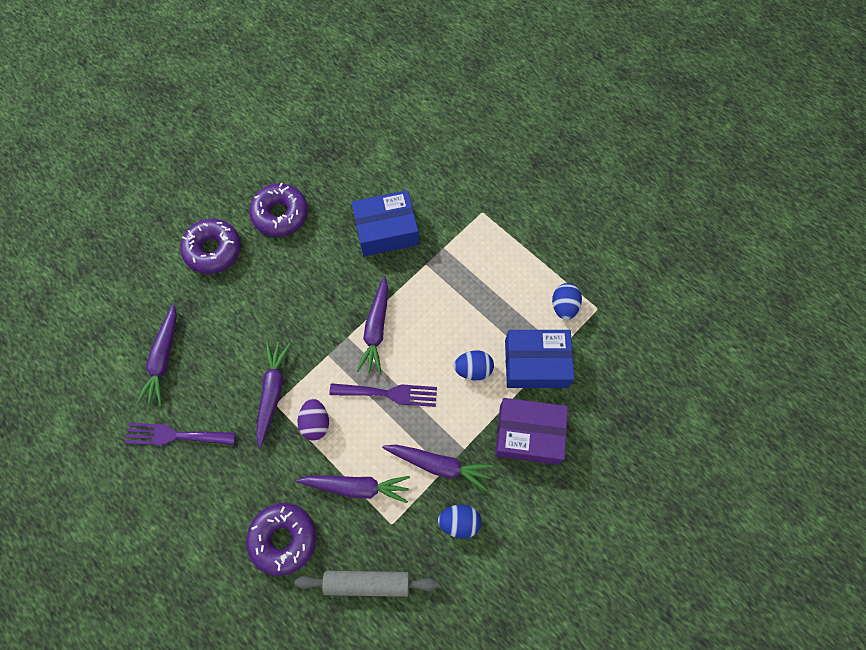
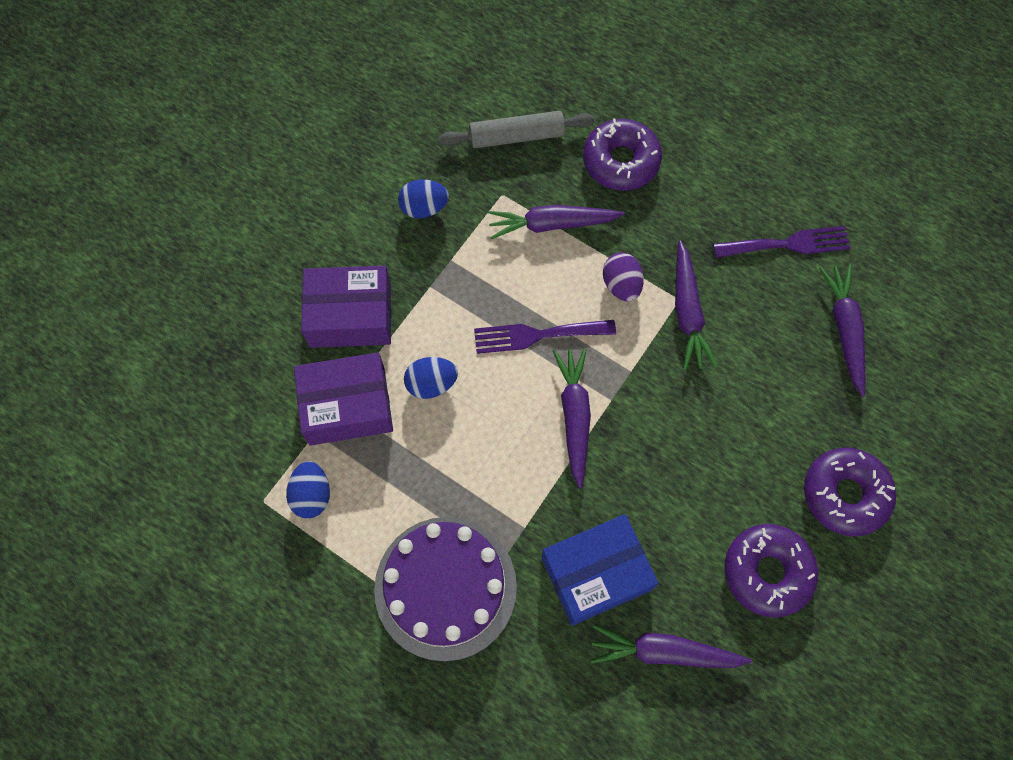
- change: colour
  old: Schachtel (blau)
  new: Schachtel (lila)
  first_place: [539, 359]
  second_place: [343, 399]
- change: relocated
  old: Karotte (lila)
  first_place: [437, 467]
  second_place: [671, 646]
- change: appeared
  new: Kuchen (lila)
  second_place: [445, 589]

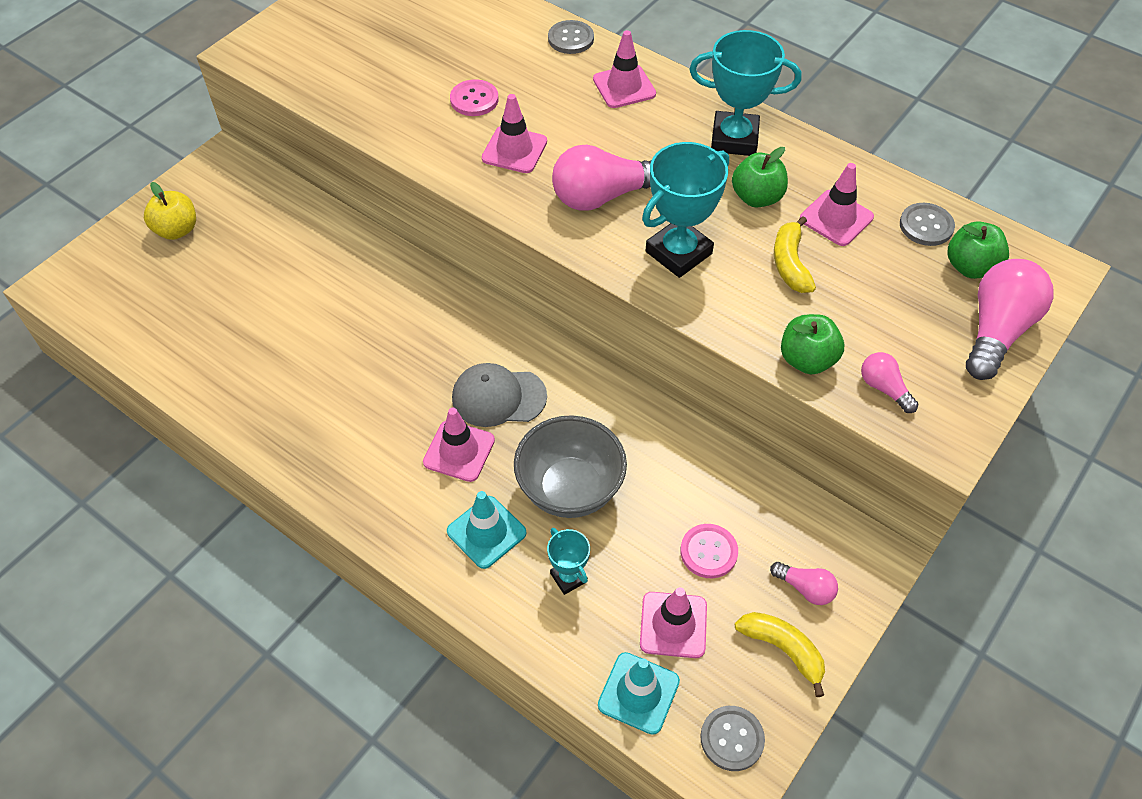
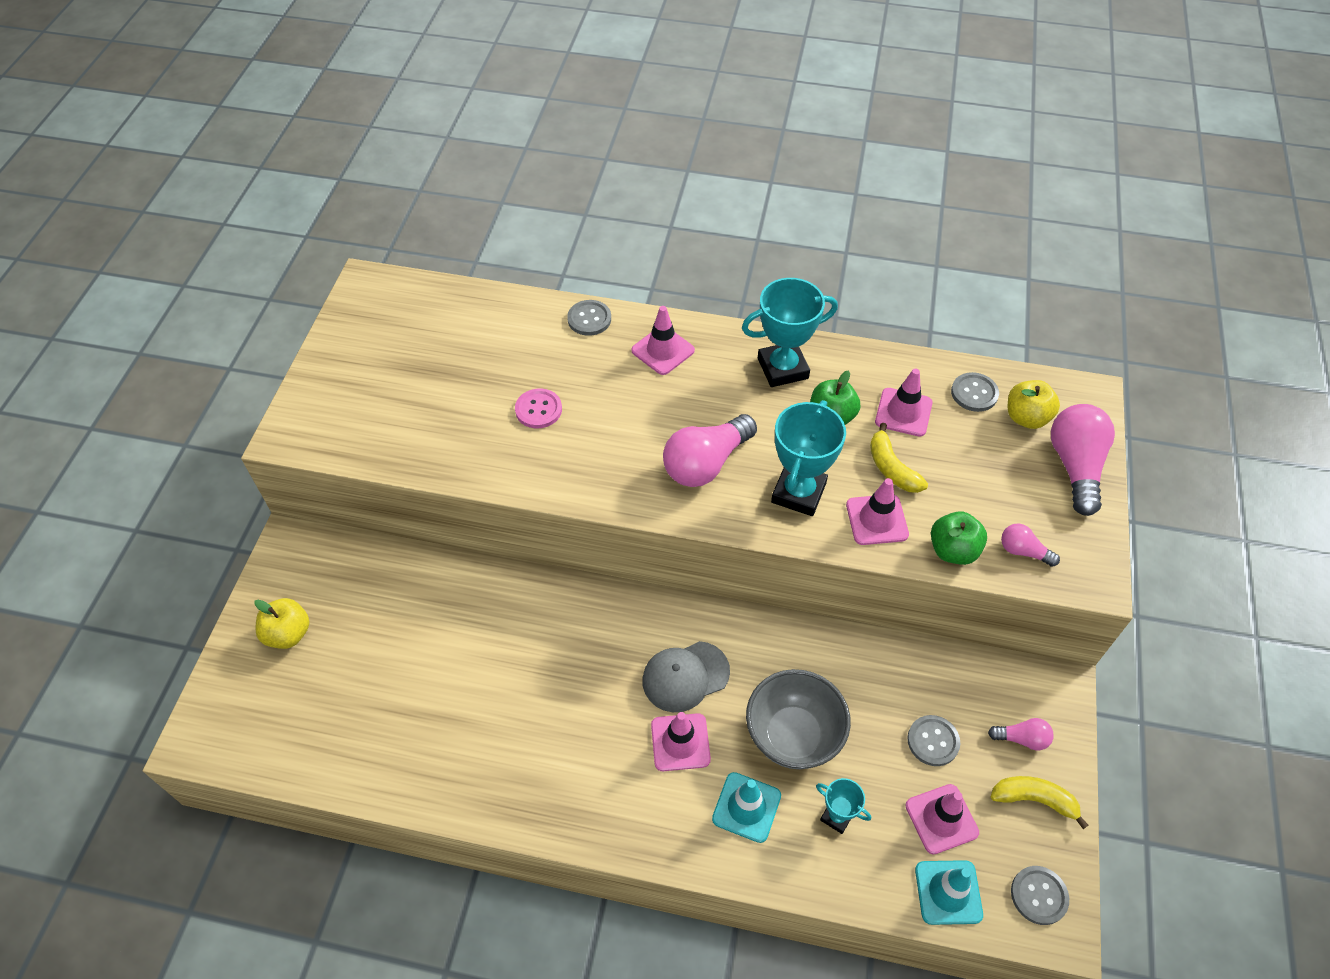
- change: relocated
  old: Leitkegel (rosa)
  first_place: [514, 133]
  second_place: [877, 511]
- change: colour
  old: Apfel (grün)
  new: Apfel (gelb)
  first_place: [978, 250]
  second_place: [1034, 404]
- change: colour
  old: Knopf (rosa)
  new: Knopf (grau)
  first_place: [709, 551]
  second_place: [933, 740]

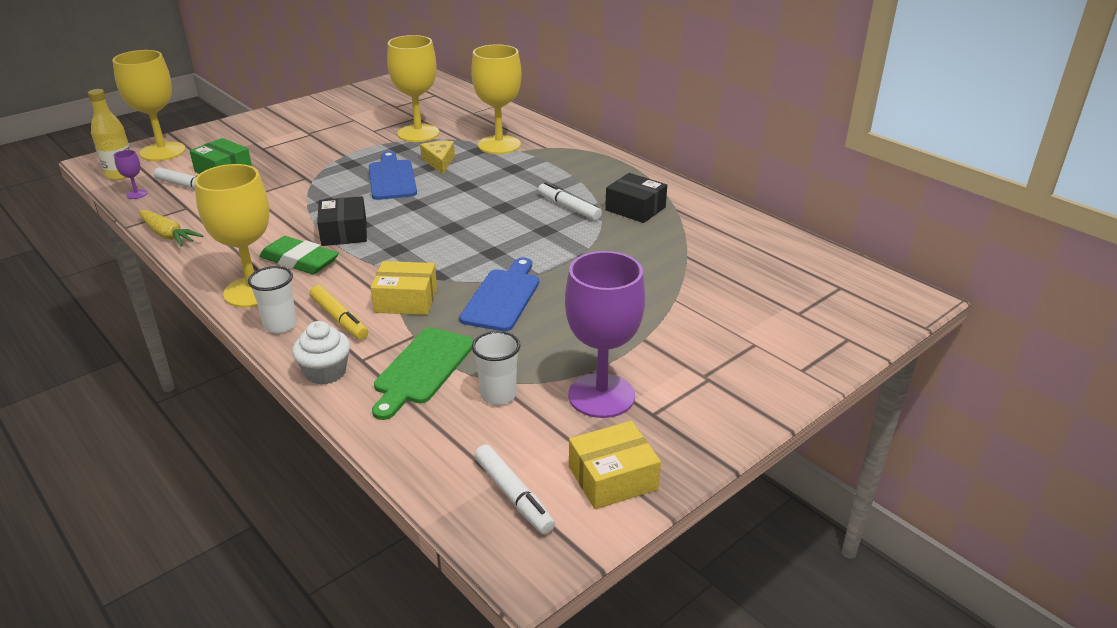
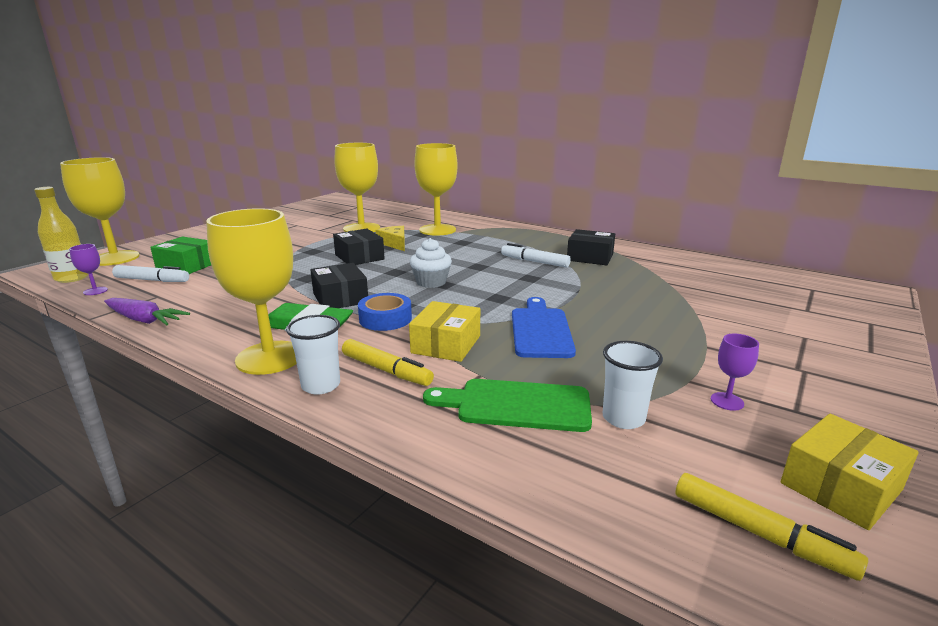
- change: exchanged
  old: Schneidebrett (blau)
  new: Schachtel (schwarz)
  first_place: [393, 175]
  second_place: [359, 247]
- change: colour
  old: Karotte (gelb)
  new: Karotte (lila)
  first_place: [171, 228]
  second_place: [147, 311]
- change: size
  old: Kelch (lila)
  first_place: [605, 334]
  second_place: [735, 372]
  factor: 0.42
- change: spun
  old: Schachtel (gelb)
  first_place: [403, 288]
  second_place: [444, 331]
  degrees: -60
- change: relocated
  old: Muffin (weiß)
  first_place: [321, 353]
  second_place: [431, 263]
- change: spun
  old: Schneidebrett (grün)
  first_place: [423, 373]
  second_place: [507, 405]
  degrees: 90
- change: colour
  old: Filzstift (weiß)
  new: Filzstift (gelb)
  first_place: [515, 489]
  second_place: [771, 527]
- change: appeared
  new: Klebeband (blau)
  second_place: [385, 312]

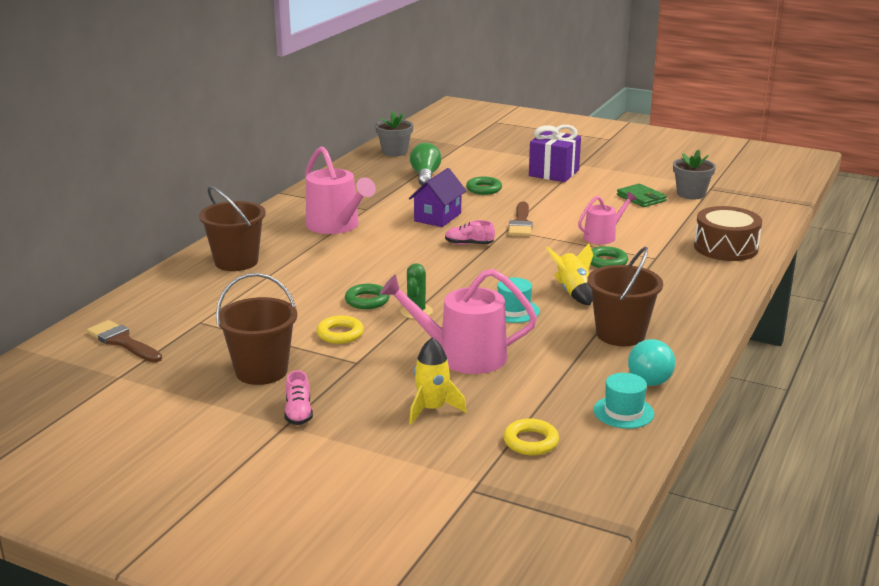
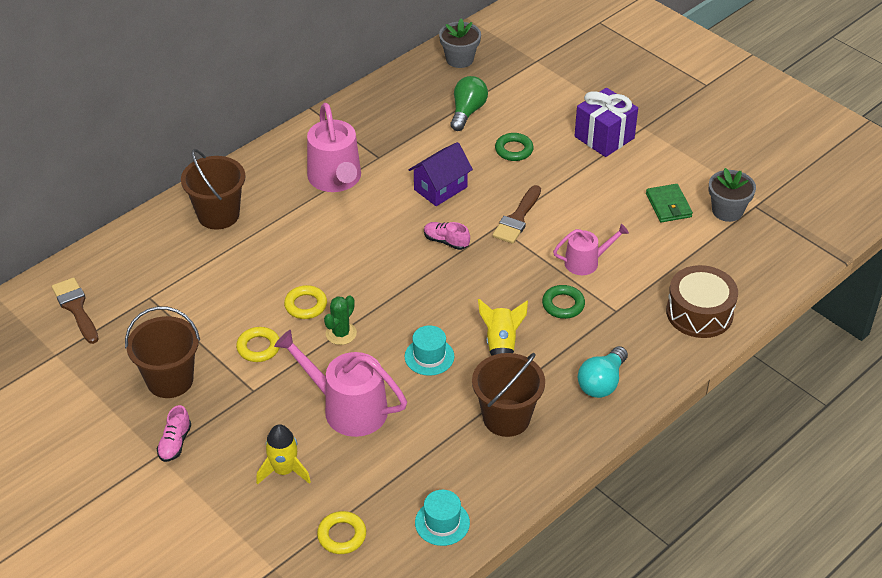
- change: colour
  old: Ring (grün)
  new: Ring (gelb)
  first_place: [367, 296]
  second_place: [305, 302]
- change: relocated
  old: Glühbirne (türkis)
  first_place: [651, 362]
  second_place: [603, 372]

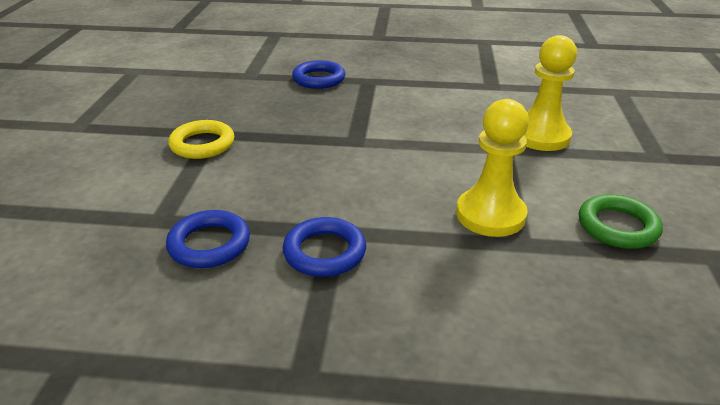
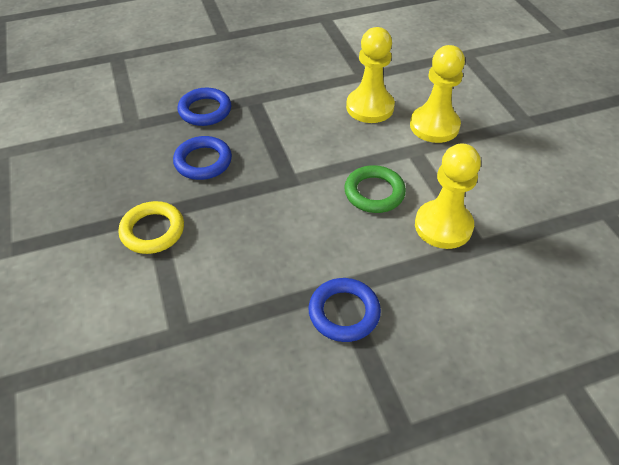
- change: relocated
  old: Ring (grün)
  first_place: [621, 221]
  second_place: [375, 189]
- change: relocated
  old: Ring (blau)
  first_place: [208, 239]
  second_place: [202, 158]
- change: appeared
  new: Bauer (gelb)
  second_place: [370, 75]

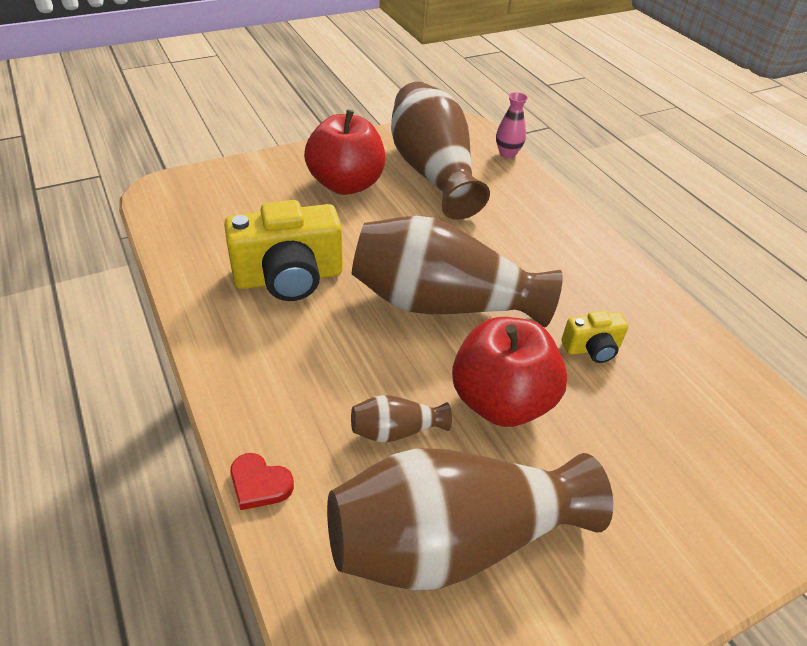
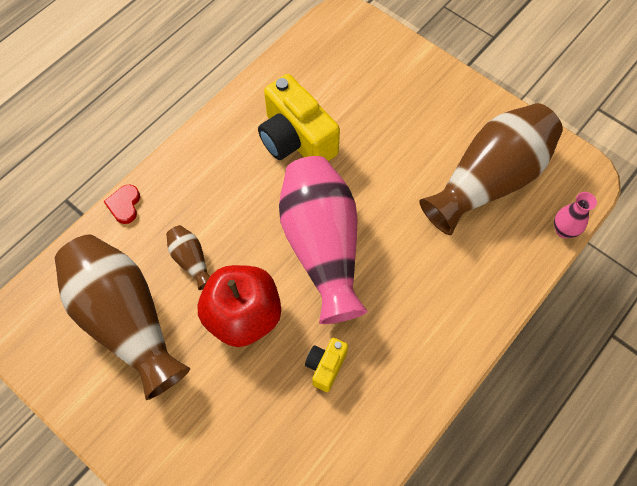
- change: missing
  old: Apfel (rot)
  first_place: [344, 152]
- change: colour
  old: Vase (braun)
  new: Vase (rosa)
  first_place: [457, 272]
  second_place: [323, 240]
- change: spun
  old: Kamera (gelb)
  first_place: [595, 337]
  second_place: [326, 365]
  degrees: 60

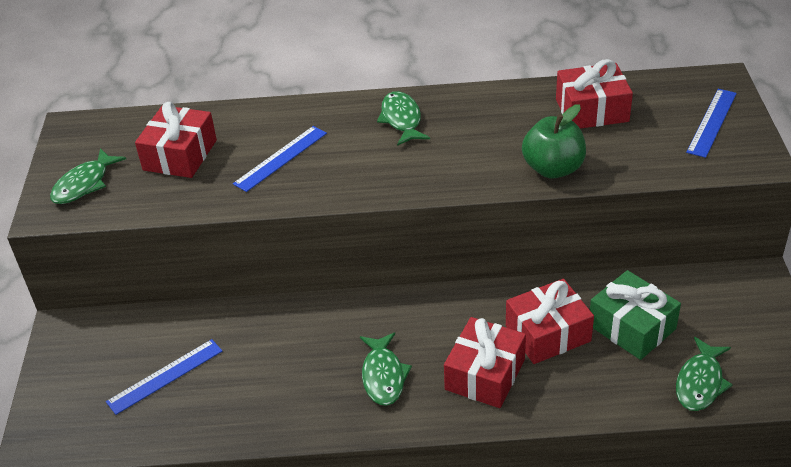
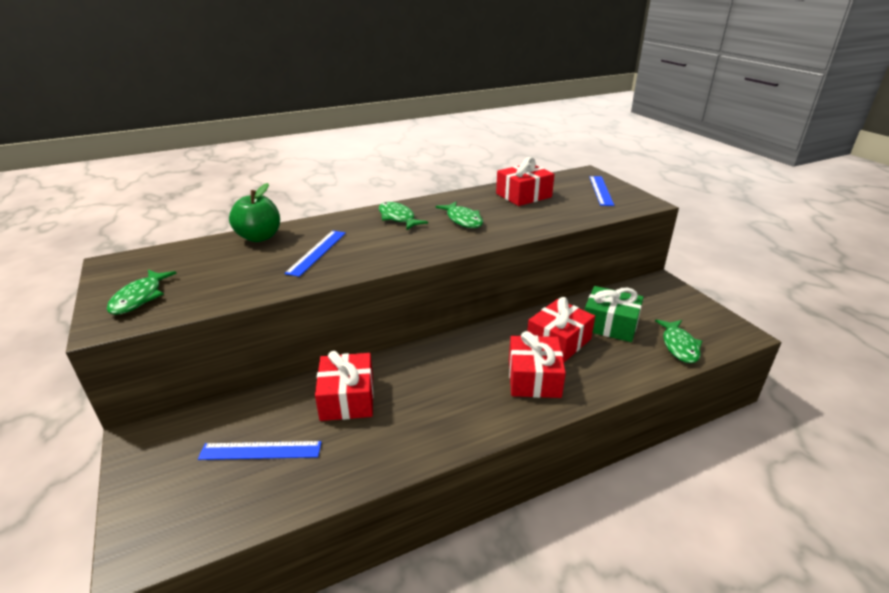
- change: relocated
  old: Geschenk (rot)
  first_place: [176, 140]
  second_place: [344, 386]
- change: relocated
  old: Apfel (grün)
  first_place: [554, 141]
  second_place: [254, 212]
- change: relocated
  old: Fisch (grün)
  first_place: [386, 369]
  second_place: [459, 214]
- change: spun
  old: Lineal (blau)
  first_place: [164, 377]
  second_place: [260, 450]
  degrees: 60

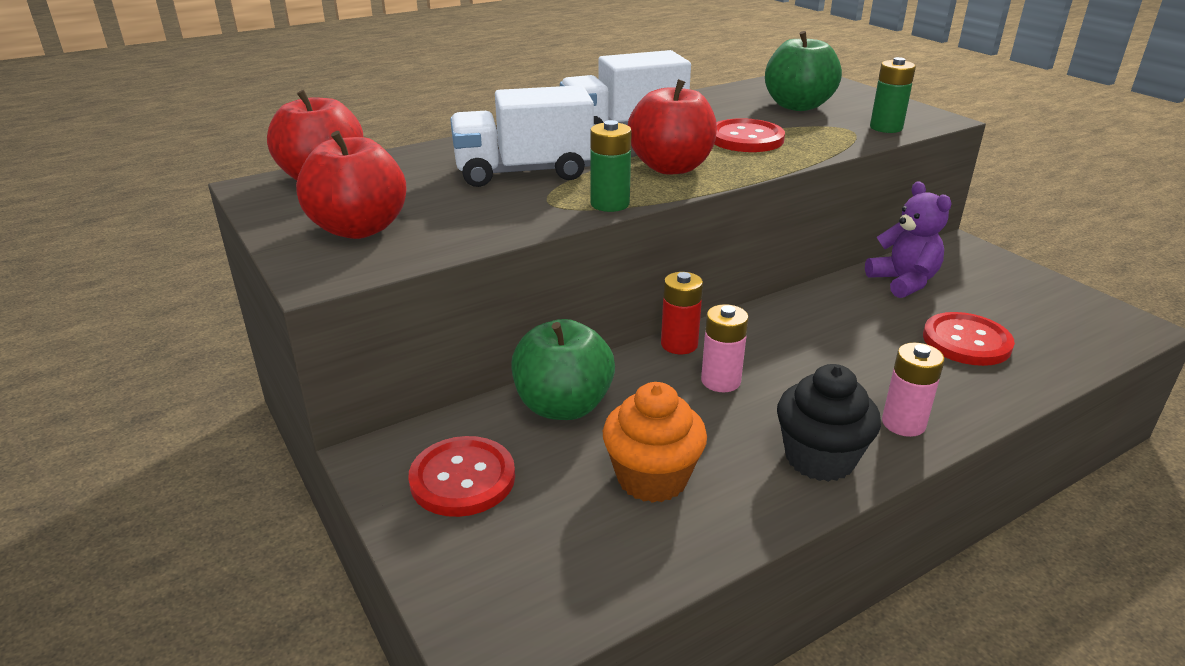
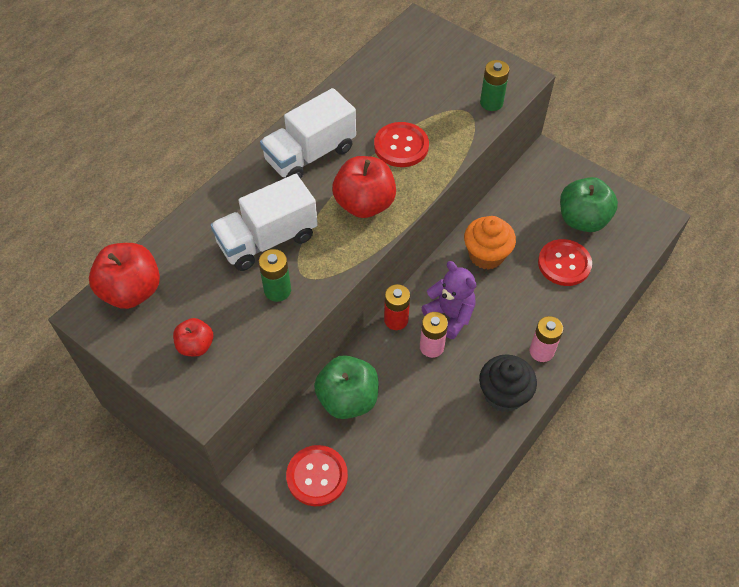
- change: relocated
  old: Apfel (grün)
  first_place: [803, 71]
  second_place: [589, 204]
- change: relocated
  old: Batterie (grün)
  first_place: [611, 166]
  second_place: [275, 275]
- change: size
  old: Apfel (rot)
  first_place: [351, 185]
  second_place: [193, 337]
  factor: 0.57
- change: relocated
  old: Teddybär (lila)
  first_place: [908, 239]
  second_place: [448, 300]
- change: relocated
  old: Muffin (orange)
  first_place: [655, 442]
  second_place: [490, 243]

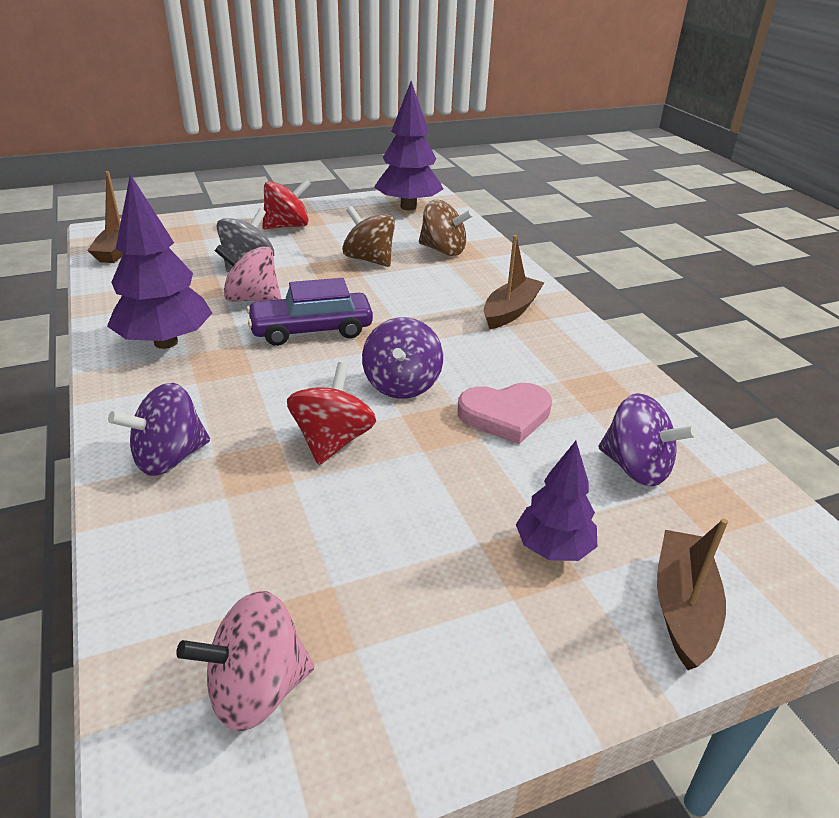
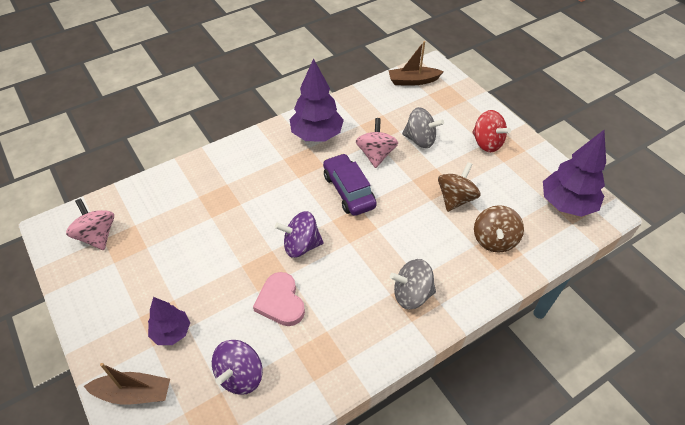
- change: exchanged
  old: Boot (braun)
  new: Kreisel (grau)
  first_place: [514, 282]
  second_place: [413, 284]
- change: missing
  old: Kreisel (rot)
  first_place: [331, 413]
- change: missing
  old: Kreisel (lila)
  first_place: [159, 429]

